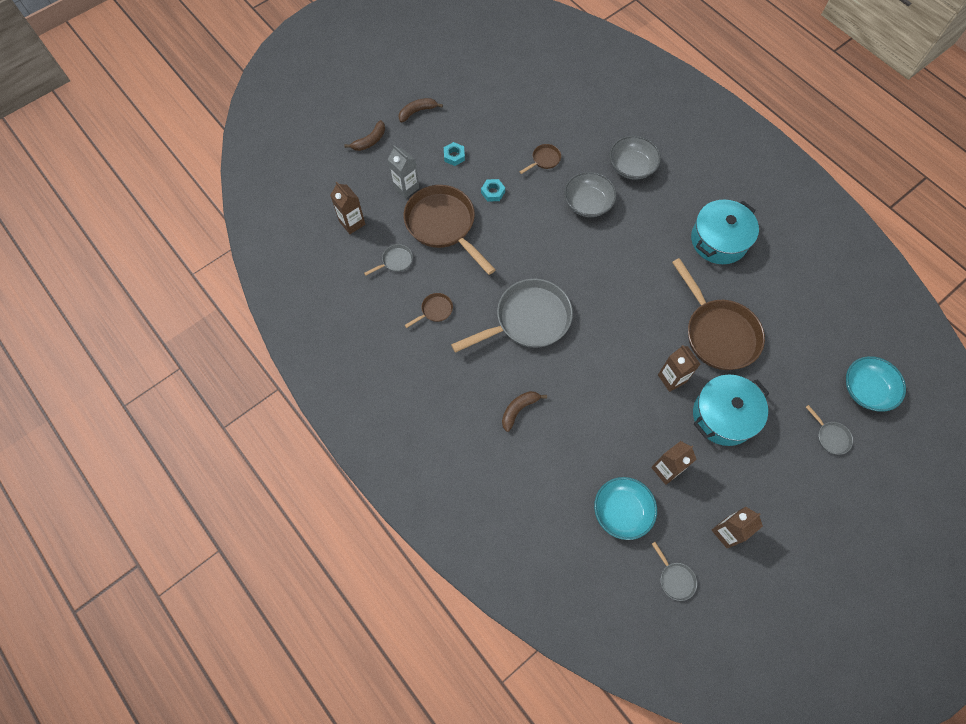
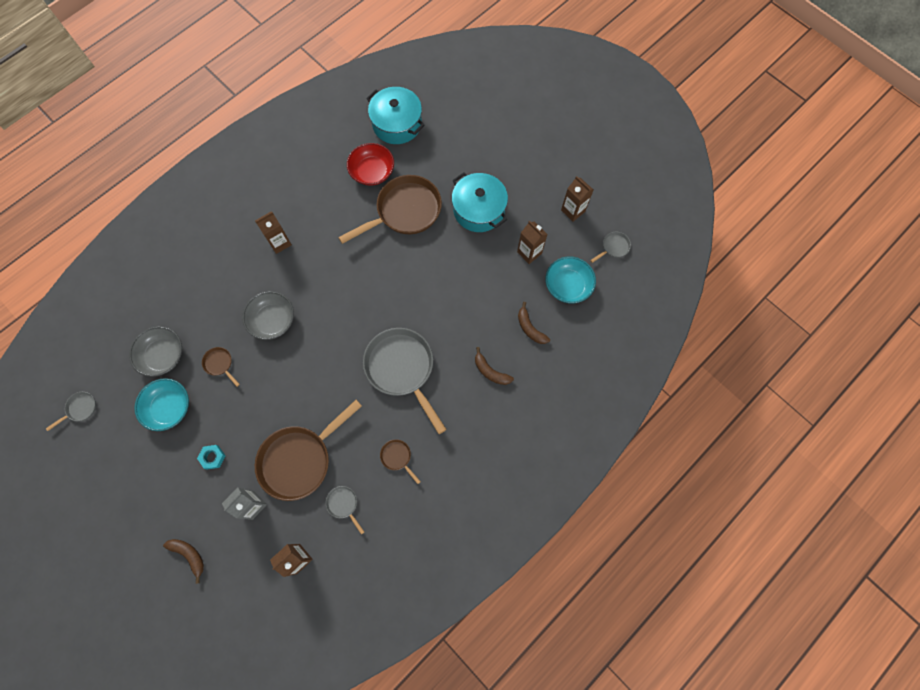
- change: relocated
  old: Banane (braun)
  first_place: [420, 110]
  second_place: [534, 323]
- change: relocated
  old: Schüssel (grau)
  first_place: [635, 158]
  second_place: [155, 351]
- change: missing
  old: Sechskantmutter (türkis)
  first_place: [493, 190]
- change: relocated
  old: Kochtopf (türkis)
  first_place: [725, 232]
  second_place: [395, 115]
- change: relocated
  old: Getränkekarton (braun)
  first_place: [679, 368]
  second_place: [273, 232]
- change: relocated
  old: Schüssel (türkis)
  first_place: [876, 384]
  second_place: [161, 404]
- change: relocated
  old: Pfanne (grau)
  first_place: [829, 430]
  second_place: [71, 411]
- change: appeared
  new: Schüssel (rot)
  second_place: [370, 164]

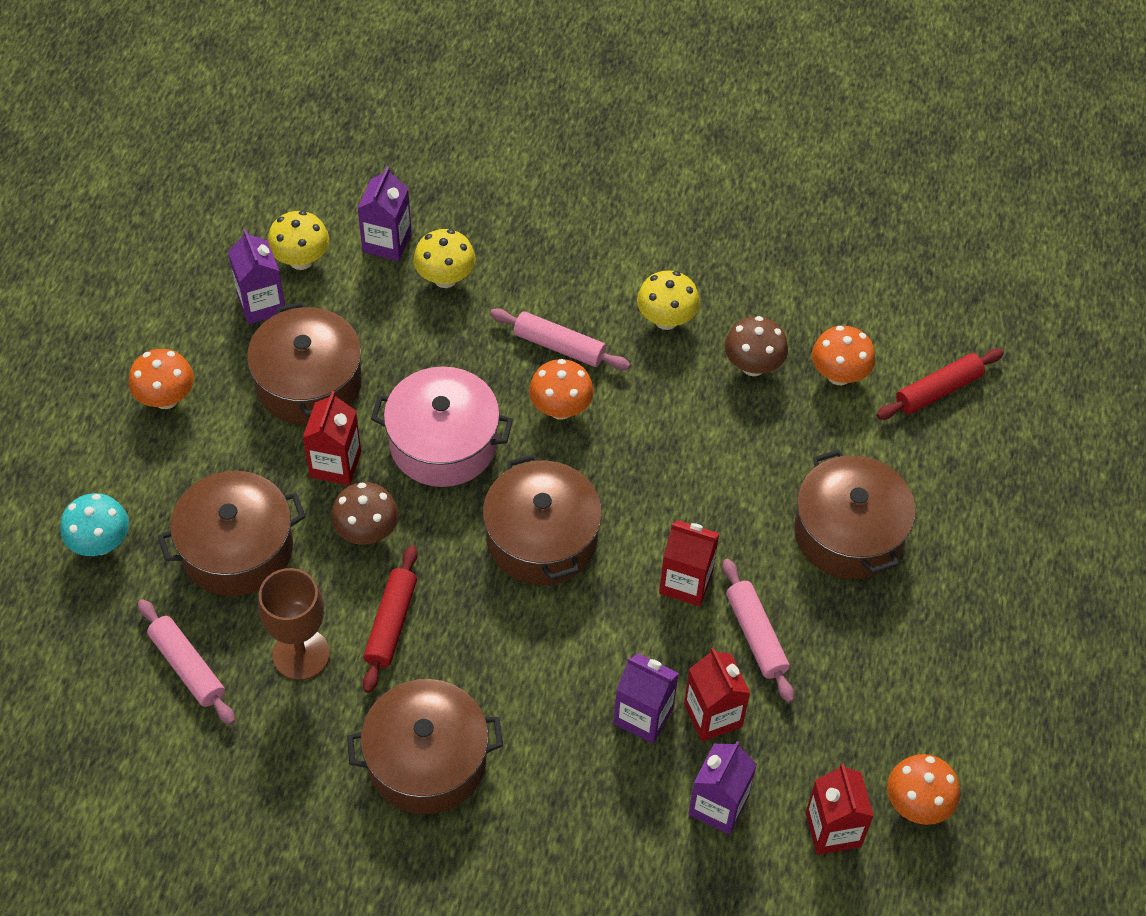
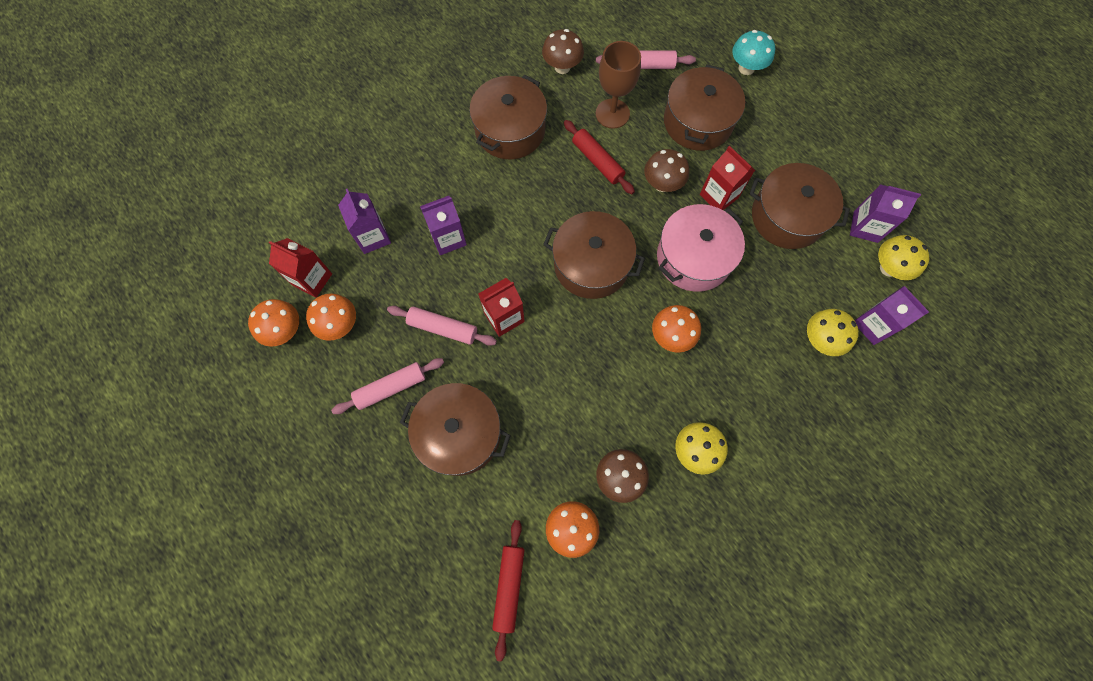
- change: relocated
  old: Nudelholz (rosa)
  first_place: [560, 339]
  second_place: [387, 386]
- change: relocated
  old: Pilz (orange)
  first_place: [161, 379]
  second_place: [331, 317]
- change: missing
  old: Getränkekarton (rot)
  first_place: [717, 695]
- change: appeared
  new: Pilz (braun)
  second_place: [563, 51]

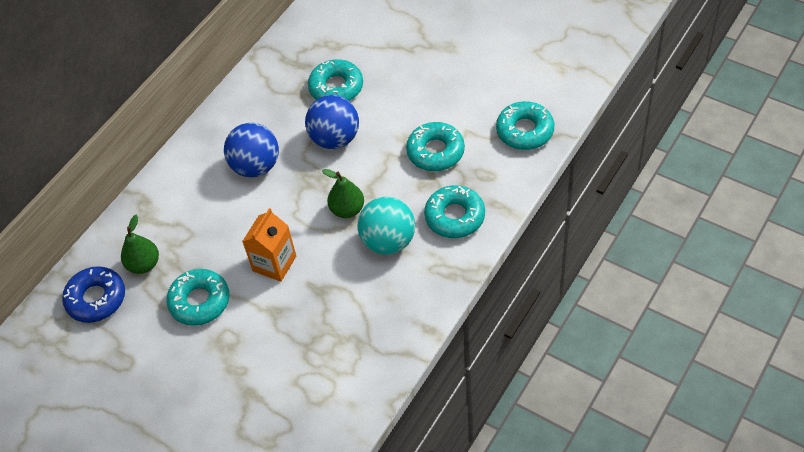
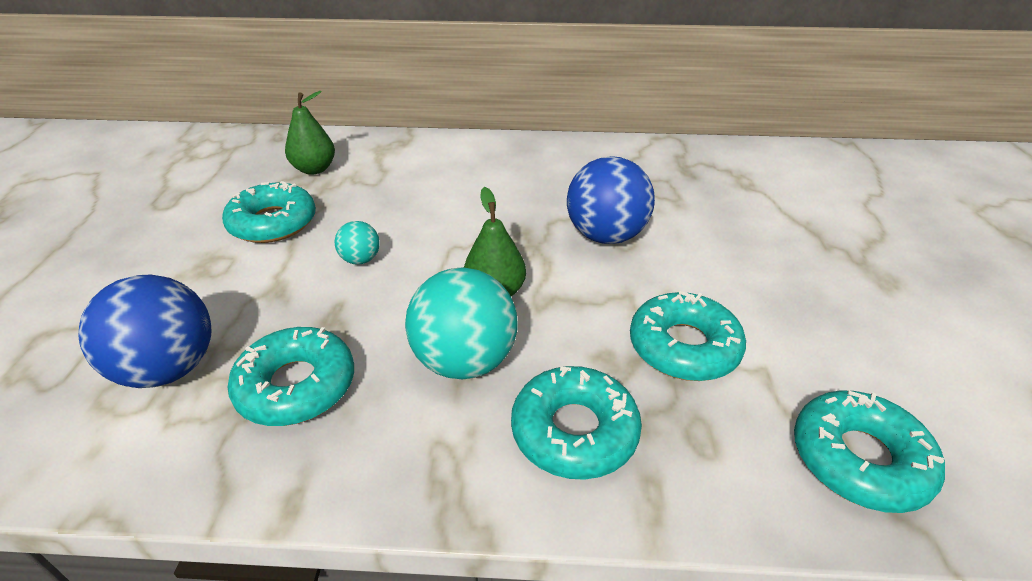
- change: relocated
  old: Donut (türkis)
  first_place: [335, 80]
  second_place: [291, 376]
- change: relocated
  old: Ball (blau)
  first_place: [251, 150]
  second_place: [145, 331]
- change: exchanged
  old: Getränkekarton (orange)
  new: Ball (türkis)
  first_place: [269, 245]
  second_place: [357, 243]
- change: missing
  old: Donut (blau)
  first_place: [93, 294]

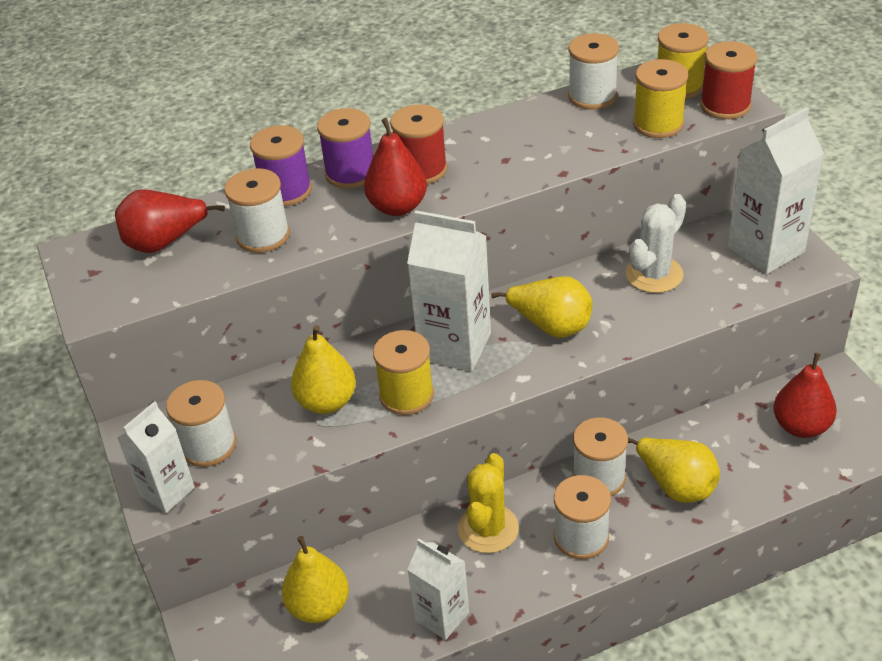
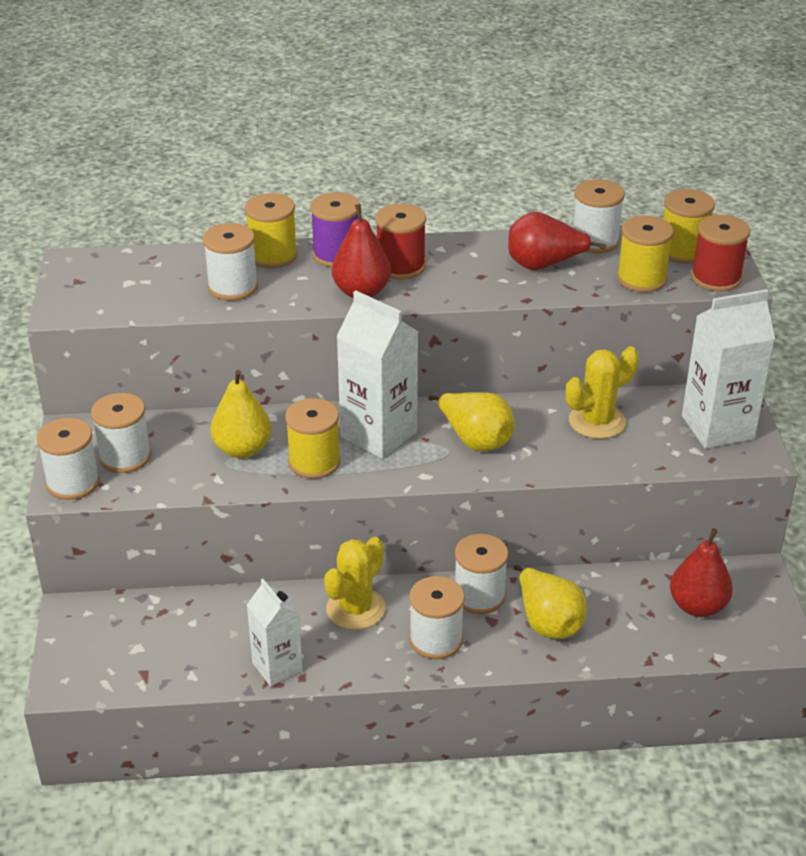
- change: colour
  old: Garnrolle (lila)
  new: Garnrolle (gelb)
  first_place: [281, 165]
  second_place: [271, 230]
- change: relocated
  old: Birne (rot)
  first_place: [170, 221]
  second_place: [557, 241]
- change: colour
  old: Kaktus (weiß)
  new: Kaktus (gelb)
  first_place: [656, 243]
  second_place: [602, 392]
- change: exchanged
  old: Getränkekarton (weiß)
  new: Garnrolle (weiß)
  first_place: [156, 457]
  second_place: [68, 459]
- change: missing
  old: Birne (gelb)
  first_place: [315, 579]

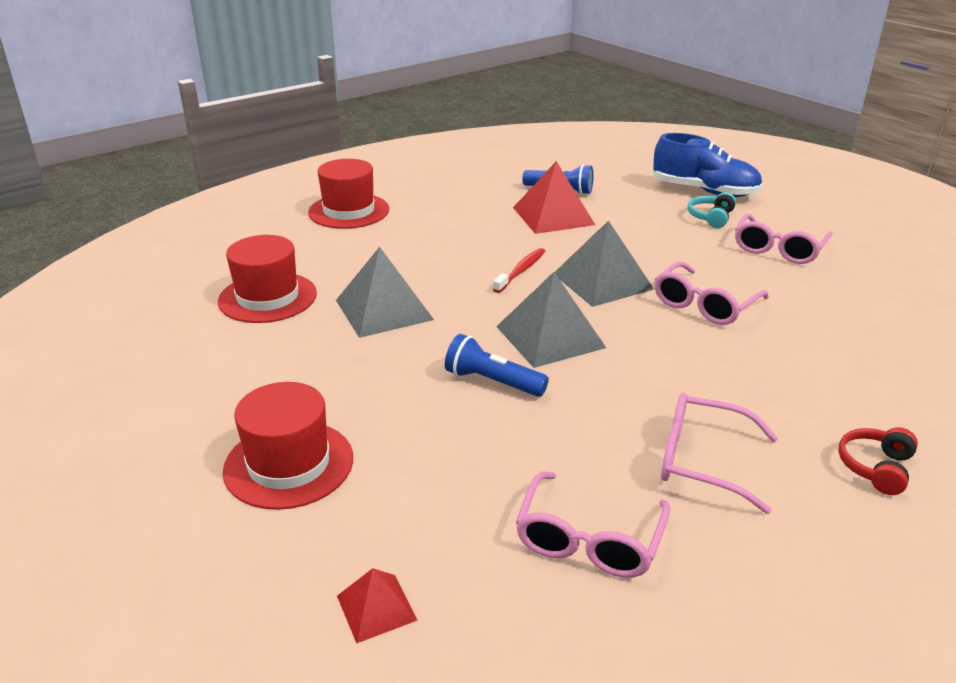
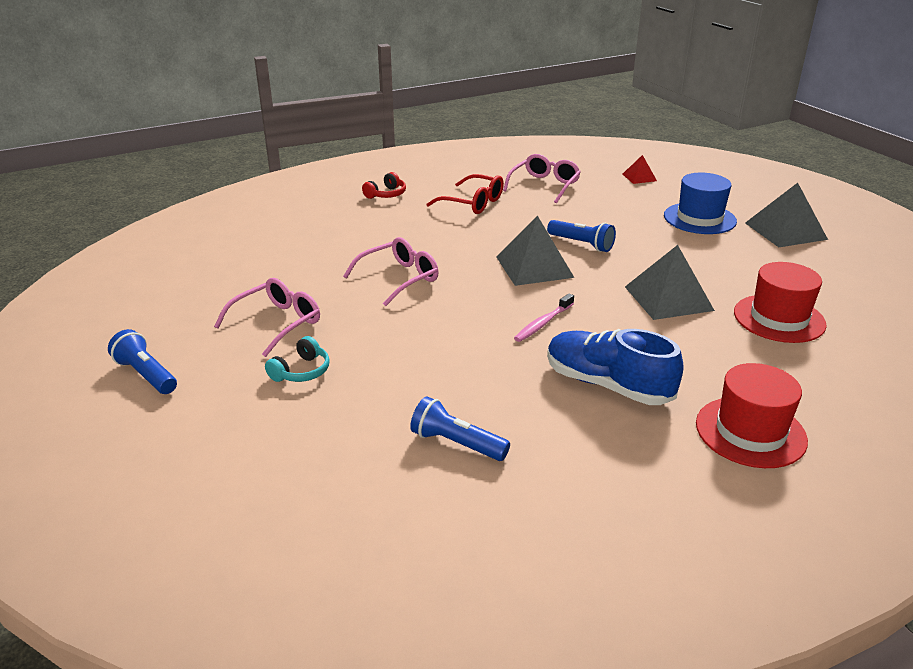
- change: relocated
  old: Schuh (blau)
  first_place: [708, 165]
  second_place: [615, 367]
- change: missing
  old: Pyramide (rot)
  first_place: [554, 197]
- change: relocated
  old: Pyramide (grau)
  first_place: [604, 264]
  second_place: [786, 215]
- change: colour
  old: Zahnbürste (rot)
  new: Zahnbürste (rosa)
  first_place: [519, 270]
  second_place: [544, 318]
- change: colour
  old: Hut (rot)
  new: Hut (blau)
  first_place: [288, 446]
  second_place: [700, 203]
- change: colour
  old: Brille (rosa)
  new: Brille (rot)
  first_place: [719, 453]
  second_place: [465, 194]
- change: appeared
  new: Taschenlampe (blau)
  second_place: [142, 361]

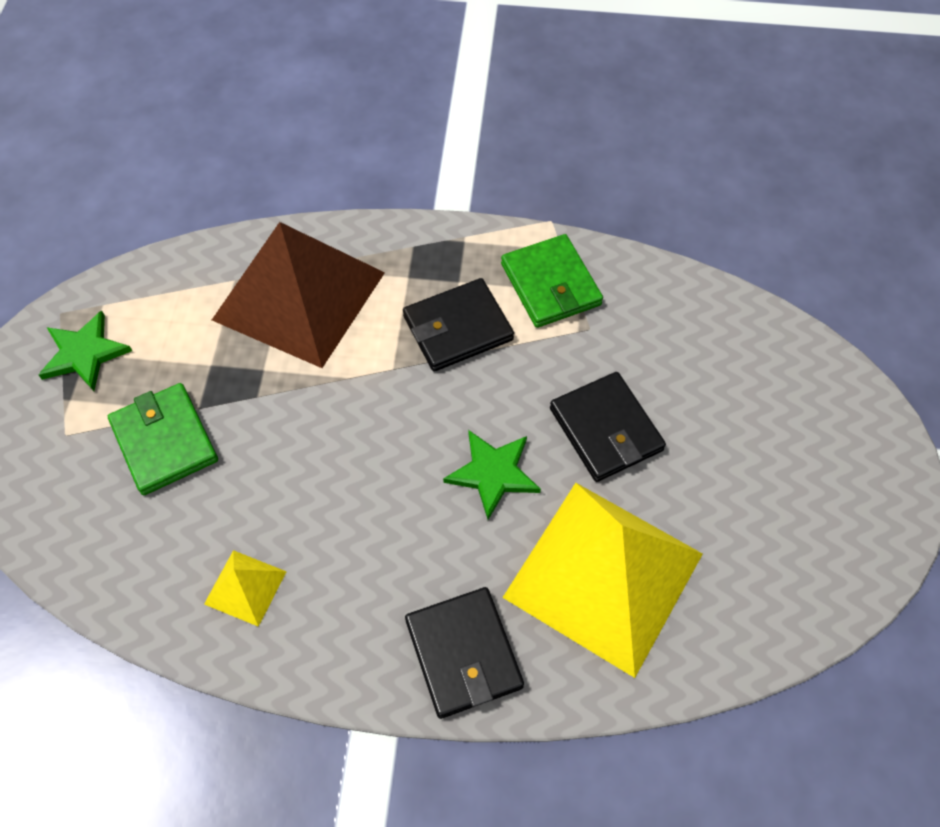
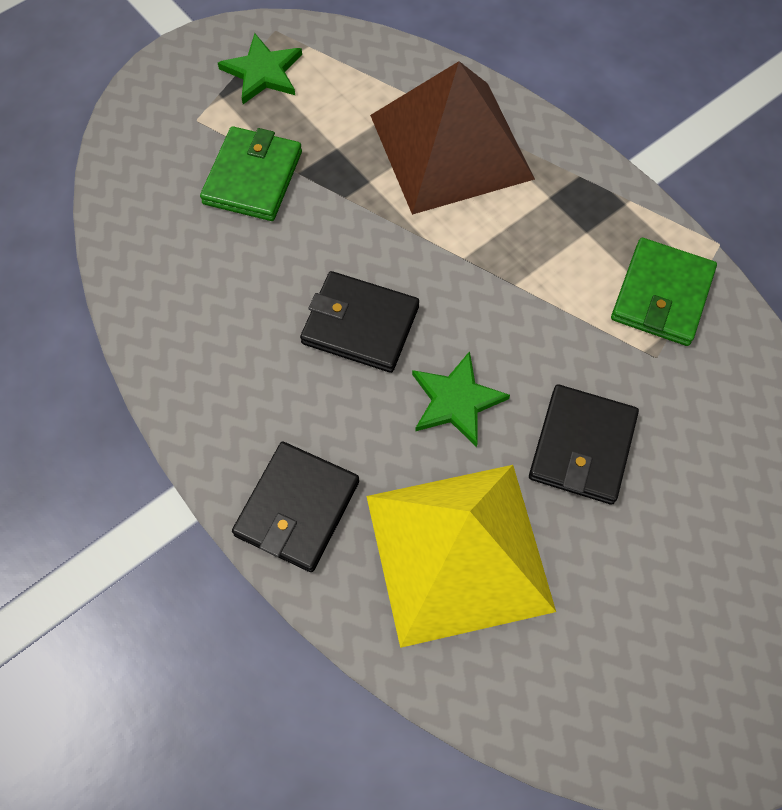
- change: relocated
  old: Geldbörse (schwarz)
  first_place: [458, 325]
  second_place: [359, 322]
- change: missing
  old: Pyramide (gelb)
  first_place: [245, 588]

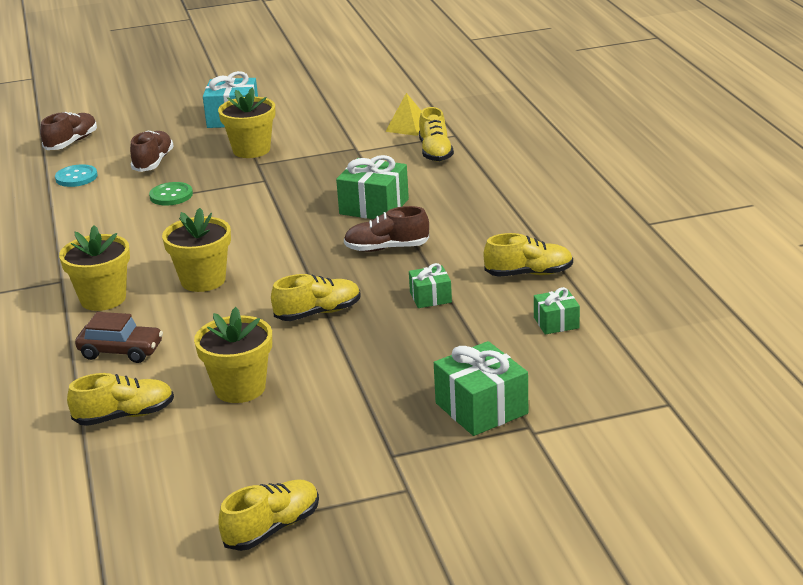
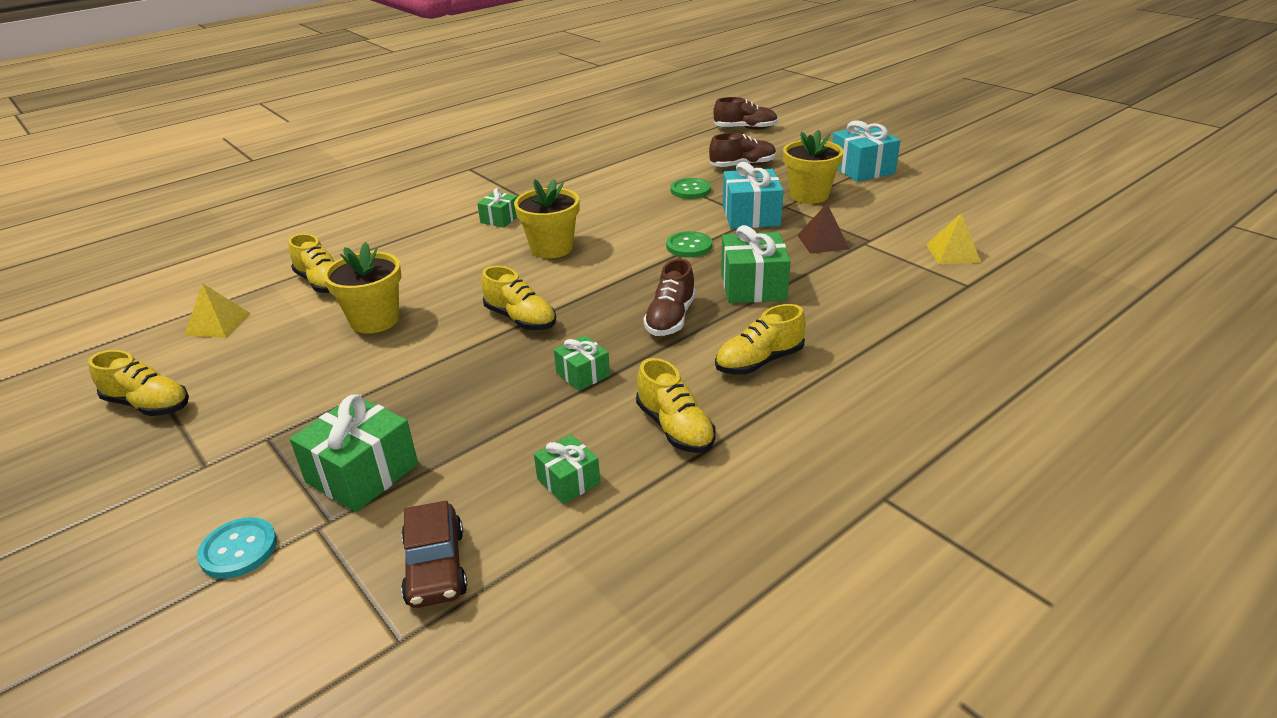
- change: relocated
  old: Schuh (gelb)
  first_place: [436, 134]
  second_place: [760, 339]
- change: relocated
  old: Knopf (türkis)
  first_place: [76, 175]
  second_place: [237, 548]
- change: spun
  old: Schuh (braun)
  first_place: [386, 229]
  second_place: [669, 297]
  degrees: -135
- change: exchanged
  old: Blumentopf (gelb)
  new: Geschenk (grün)
  first_place: [94, 268]
  second_place: [497, 208]
- change: relocated
  old: Auto (braun)
  first_place: [119, 337]
  second_place: [434, 554]
- change: appeared
  new: Geschenk (türkis)
  second_place: [753, 195]
- change: appeared
  new: Pyramide (braun)
  second_place: [823, 228]
- change: appeared
  new: Knopf (grün)
  second_place: [689, 244]
- change: appeared
  new: Pyramide (gelb)
  second_place: [218, 310]

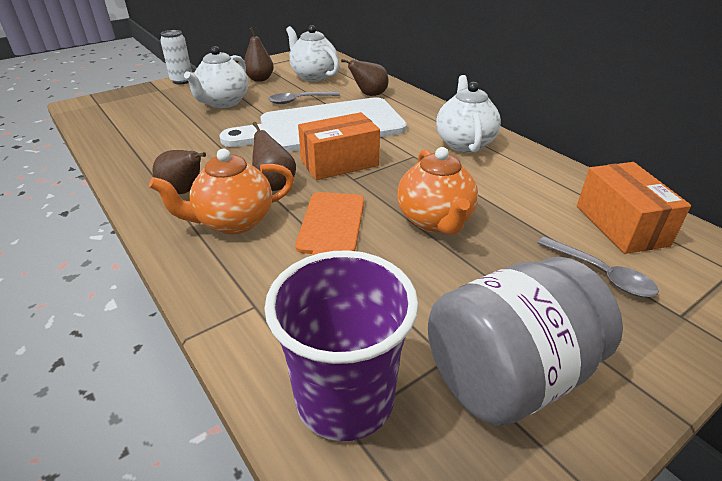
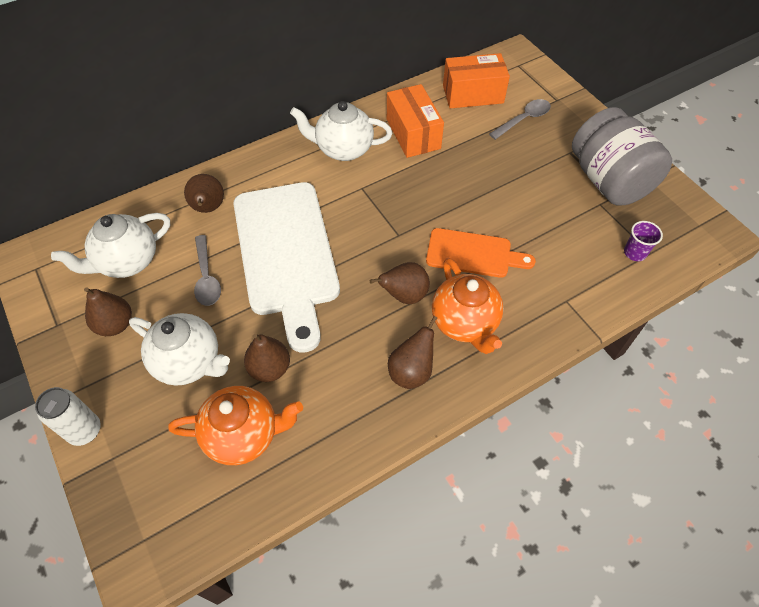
- change: relocated
  old: Schachtel (orange)
  first_place: [339, 146]
  second_place: [415, 121]
- change: relocated
  old: Teekanne (orange)
  first_place: [437, 191]
  second_place: [235, 425]
- change: size
  old: Becher (lila)
  first_place: [341, 345]
  second_place: [643, 241]
  factor: 0.41
- change: appeared
  new: Birne (braun)
  second_place: [267, 358]

